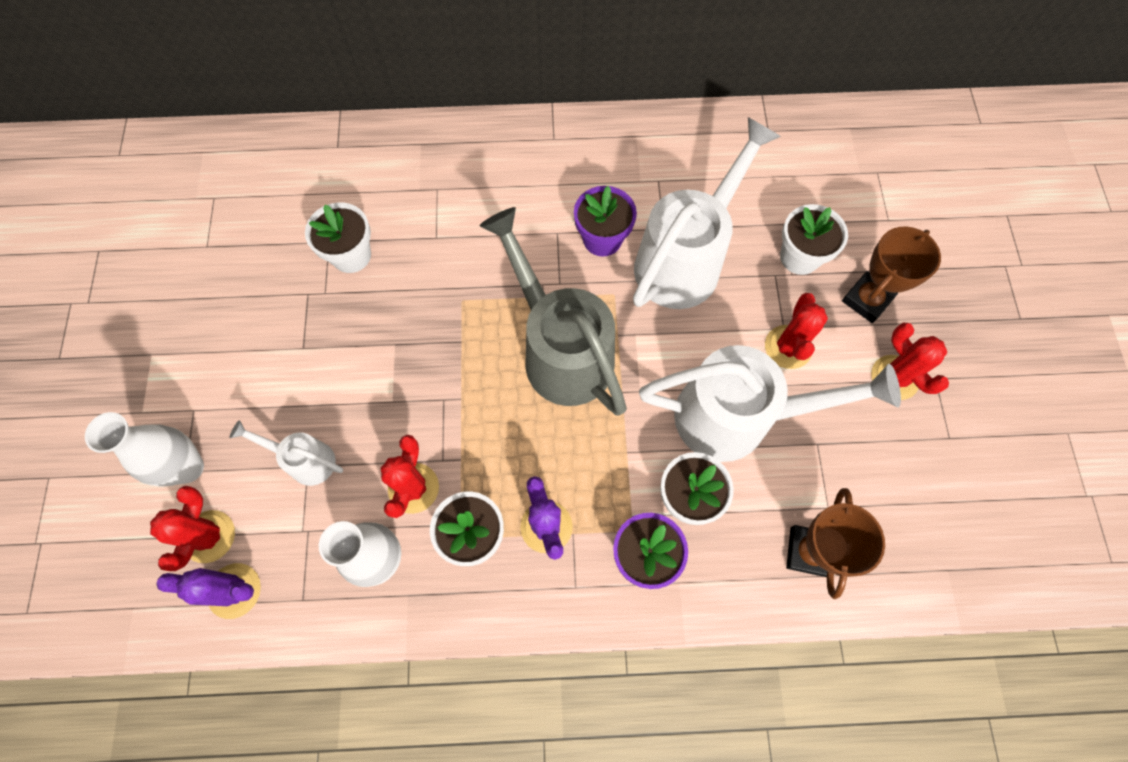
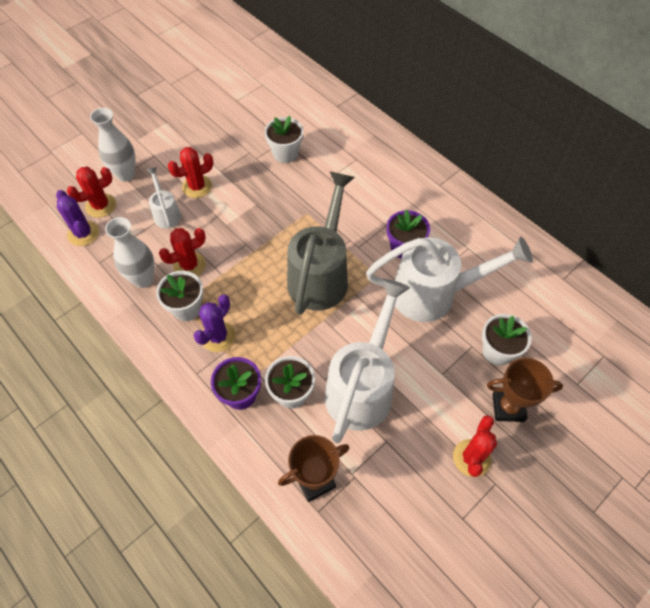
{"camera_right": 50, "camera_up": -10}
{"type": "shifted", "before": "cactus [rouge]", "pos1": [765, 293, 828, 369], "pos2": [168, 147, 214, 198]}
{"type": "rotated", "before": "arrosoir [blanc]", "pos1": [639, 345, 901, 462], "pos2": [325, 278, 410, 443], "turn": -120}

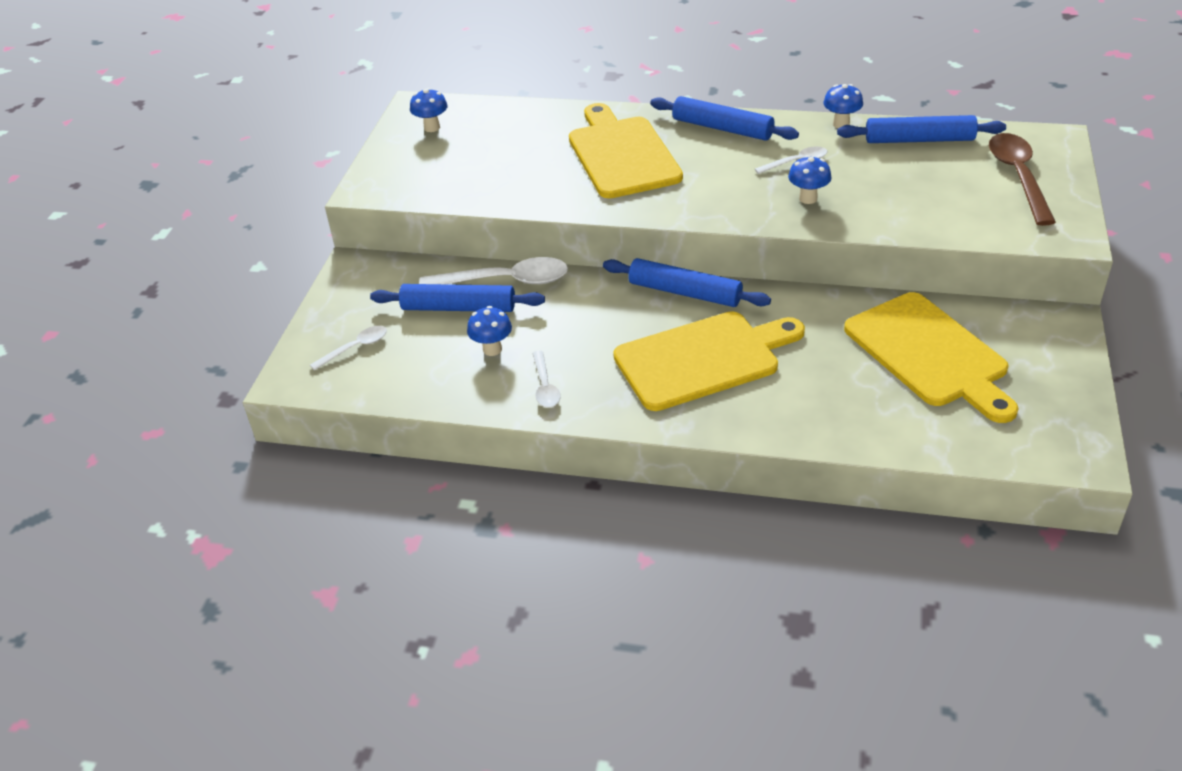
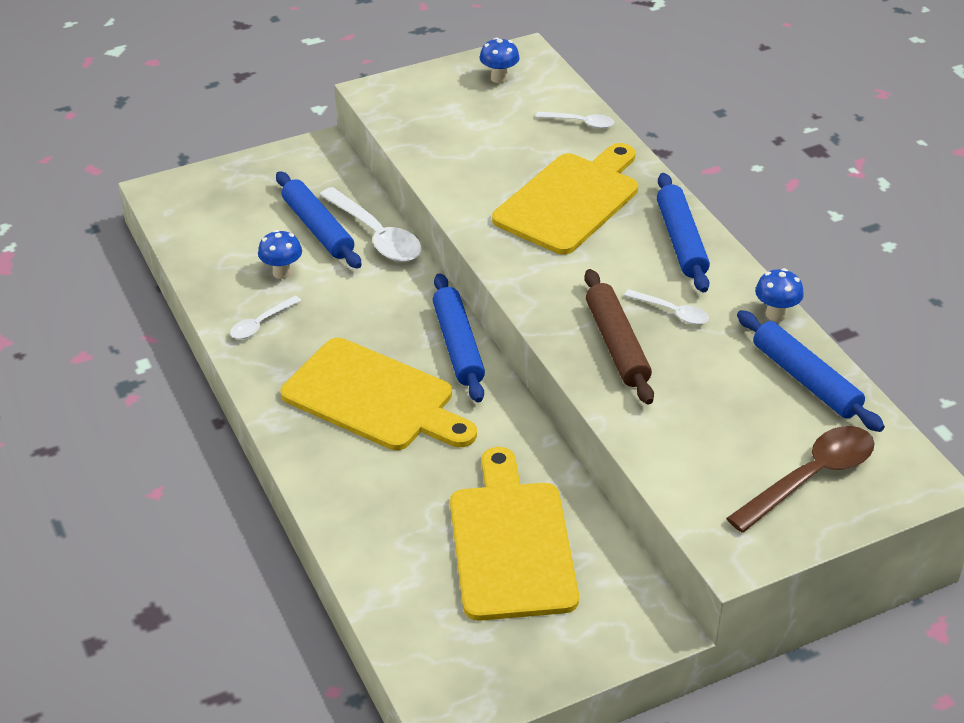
{"camera_right": 50, "camera_up": 0}
{"type": "rotated", "before": "planche à découper [jaune]", "pos1": [844, 292, 1019, 423], "pos2": [450, 447, 579, 621], "turn": 150}
{"type": "shifted", "before": "cuillère [blanc]", "pos1": [310, 326, 387, 371], "pos2": [536, 112, 614, 129]}
{"type": "swapped", "before": "champignon [bleu]", "after": "rouleau à pâtisserie [marron]", "pos1": [788, 155, 832, 204], "pos2": [584, 269, 654, 404]}

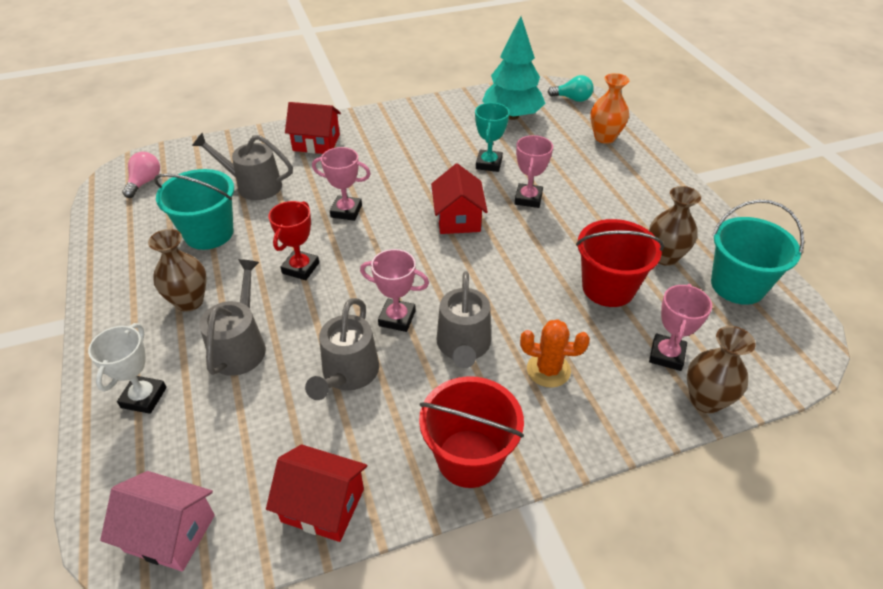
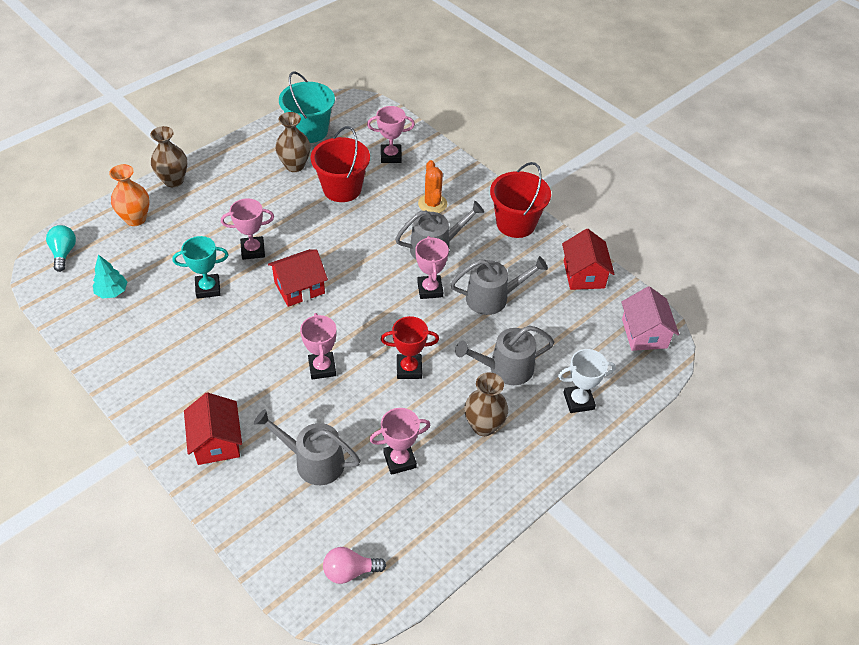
{"camera_right": -115, "camera_up": 5}
{"type": "scaled", "before": "arbre [turquoise]", "pos1": [482, 16, 546, 120], "pos2": [93, 255, 127, 298], "scale": 0.5}
{"type": "shifted", "before": "vase [marron]", "pos1": [687, 326, 756, 413], "pos2": [150, 126, 187, 187]}
{"type": "rotated", "before": "arrosoir [gris]", "pos1": [192, 133, 293, 200], "pos2": [254, 409, 361, 485], "turn": 120}
{"type": "swapped", "before": "seau [turquoise]", "after": "trophée [rose]", "pos1": [154, 169, 234, 250], "pos2": [370, 408, 430, 475]}

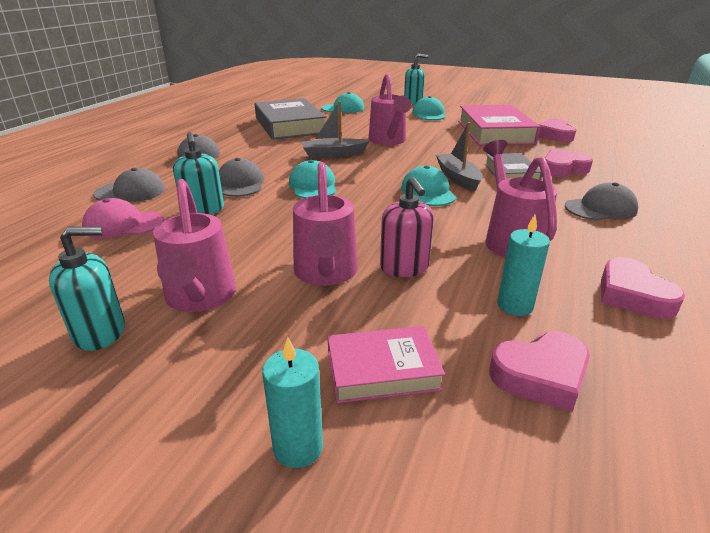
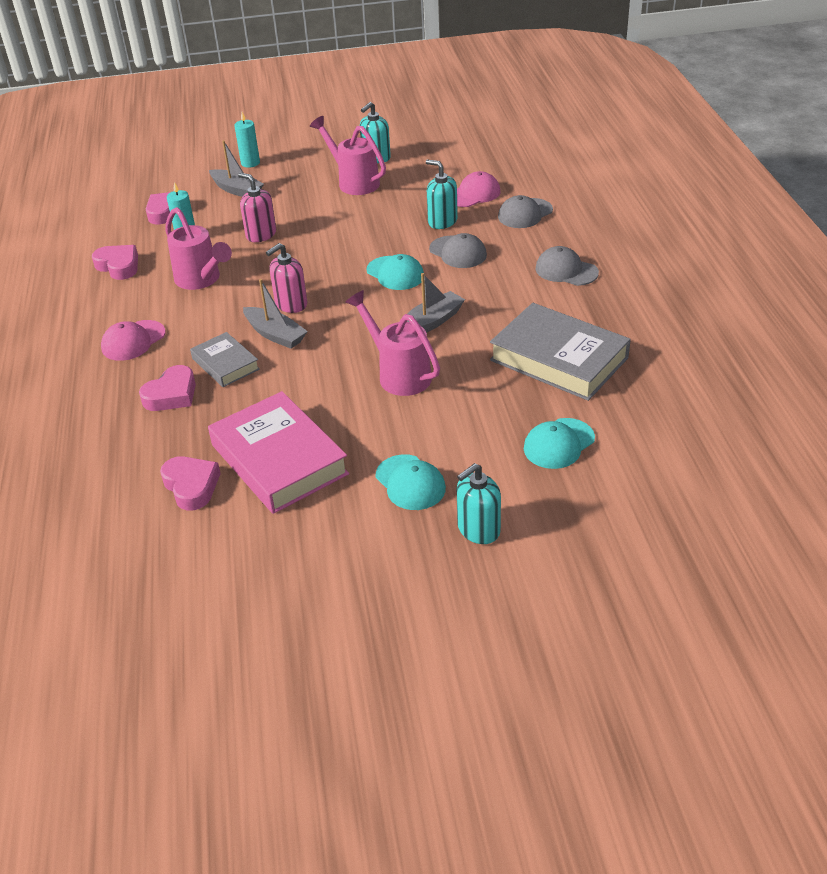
{"camera_right": 150, "camera_up": 10}
{"type": "repainted", "before": "casquette [gris]", "after": "casquette [rose]", "pos1": [565, 182, 638, 221], "pos2": [101, 320, 165, 361]}
{"type": "swapped", "before": "livre [rose]", "after": "bateau [gris]", "pos1": [328, 326, 445, 403], "pos2": [209, 140, 264, 197]}
{"type": "swapped", "before": "casquette [turquoise]", "after": "distributeur de savon [rose]", "pos1": [401, 165, 456, 206], "pos2": [266, 243, 307, 313]}
{"type": "gone", "before": "arrosoir [rose]", "pos1": [293, 162, 358, 286]}

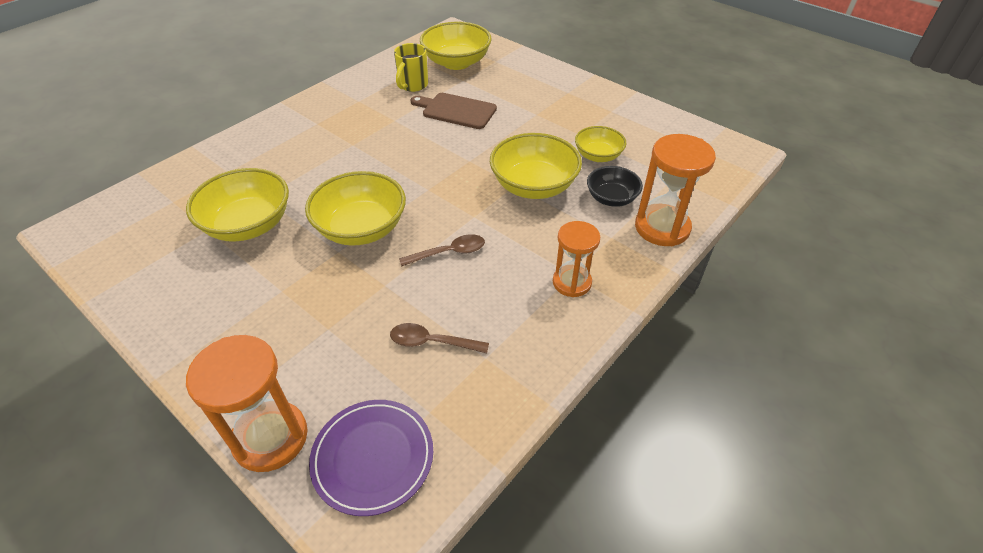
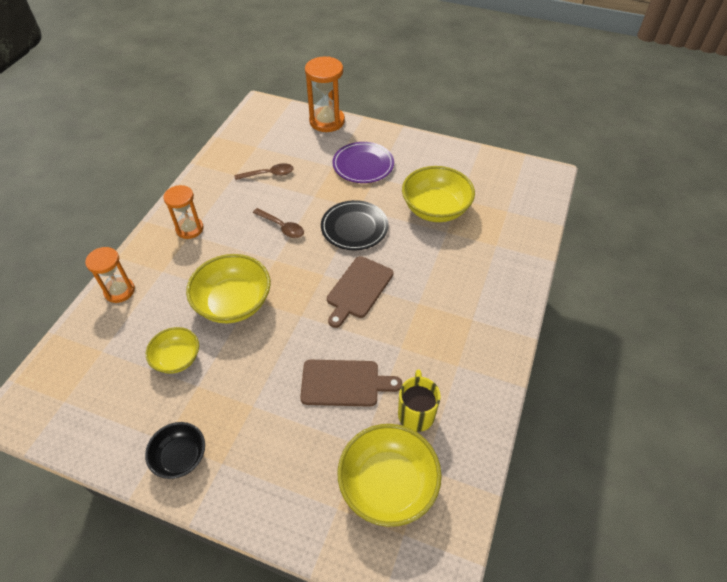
{"camera_right": 160, "camera_up": 5}
{"type": "scaled", "before": "sablier [orange]", "pos1": [635, 134, 716, 246], "pos2": [85, 247, 135, 303], "scale": 0.66}
{"type": "shifted", "before": "bol [noir]", "pos1": [587, 166, 643, 207], "pos2": [145, 422, 205, 479]}
{"type": "rotated", "before": "cuillère [marron]", "pos1": [399, 234, 485, 267], "pos2": [253, 208, 304, 238], "turn": -105}
{"type": "swapped", "before": "bol [jaune]", "after": "assiette [noir]", "pos1": [305, 171, 406, 246], "pos2": [321, 200, 388, 250]}
{"type": "new", "after": "planche à découper [marron]", "pos2": [327, 256, 394, 328]}
{"type": "shifted", "before": "assiette [violet]", "pos1": [309, 400, 433, 516], "pos2": [333, 142, 394, 183]}

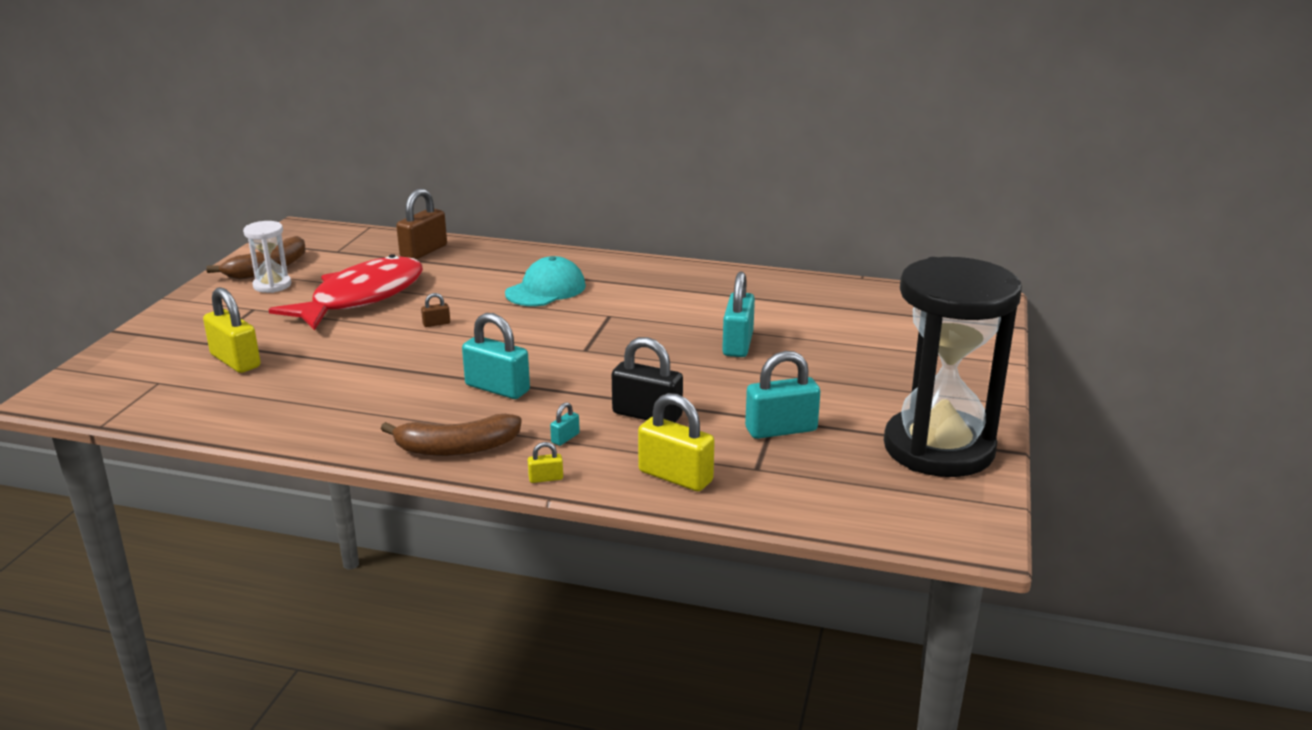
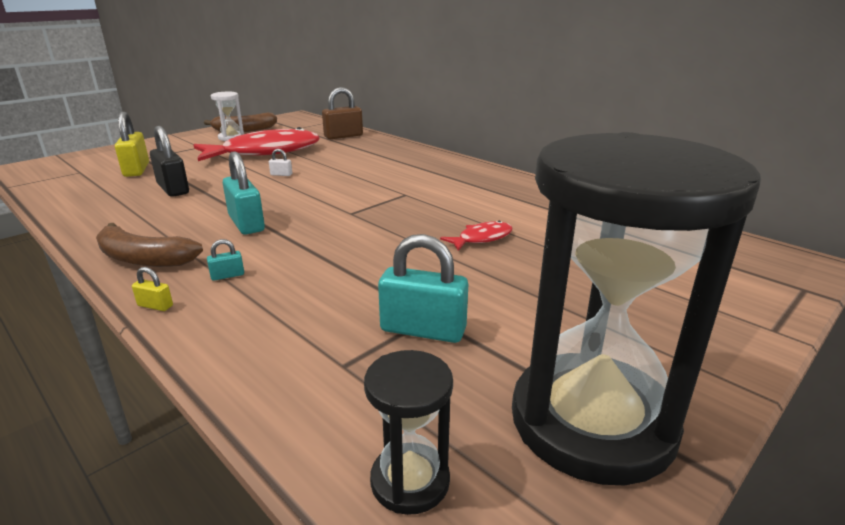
{"camera_right": 30, "camera_up": 0}
{"type": "shifted", "before": "cadenas [noir]", "pos1": [612, 337, 683, 423], "pos2": [150, 126, 189, 197]}
{"type": "repainted", "before": "cadenas [marron]", "after": "cadenas [blanc]", "pos1": [421, 293, 450, 327], "pos2": [269, 149, 292, 176]}
{"type": "new", "after": "sablier [noir]", "pos2": [364, 350, 453, 515]}
{"type": "swapped", "before": "cadenas [turquoise]", "after": "poisson [rouge]", "pos1": [722, 272, 755, 357], "pos2": [440, 221, 512, 251]}
{"type": "gone", "before": "casquette [turquoise]", "pos1": [505, 256, 586, 306]}
{"type": "gone", "before": "cadenas [jaune]", "pos1": [638, 393, 715, 491]}

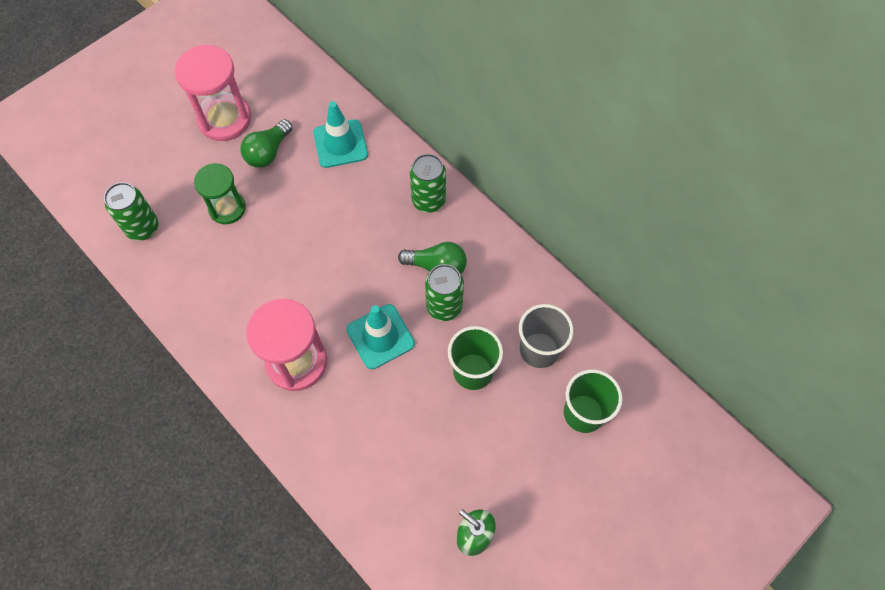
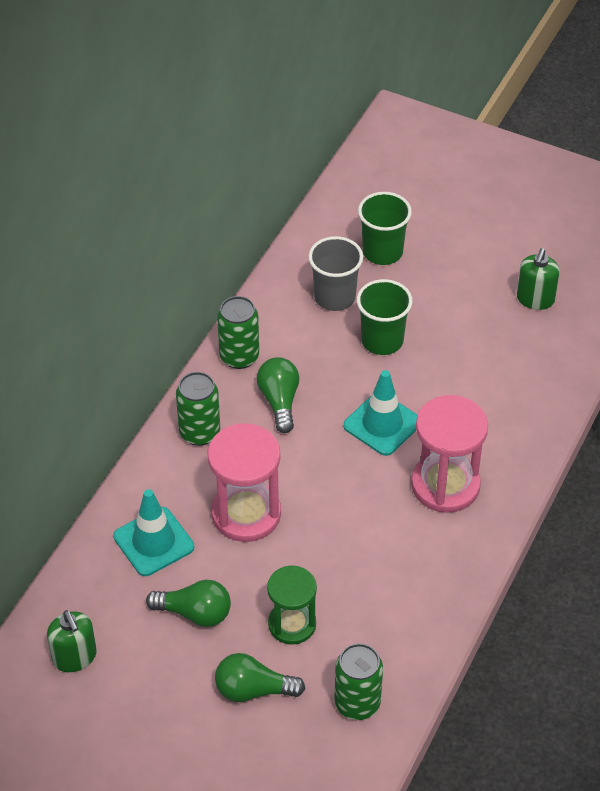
{"camera_right": -110, "camera_up": -15}
{"type": "new", "after": "distributeur de savon [vert]", "pos2": [47, 610, 97, 672]}
{"type": "shifted", "before": "sablier [rose]", "pos1": [174, 45, 251, 141], "pos2": [207, 423, 281, 542]}
{"type": "new", "after": "ampoule [vert]", "pos2": [215, 653, 305, 702]}
{"type": "shifted", "before": "canette [vert]", "pos1": [425, 264, 464, 321], "pos2": [217, 296, 259, 369]}

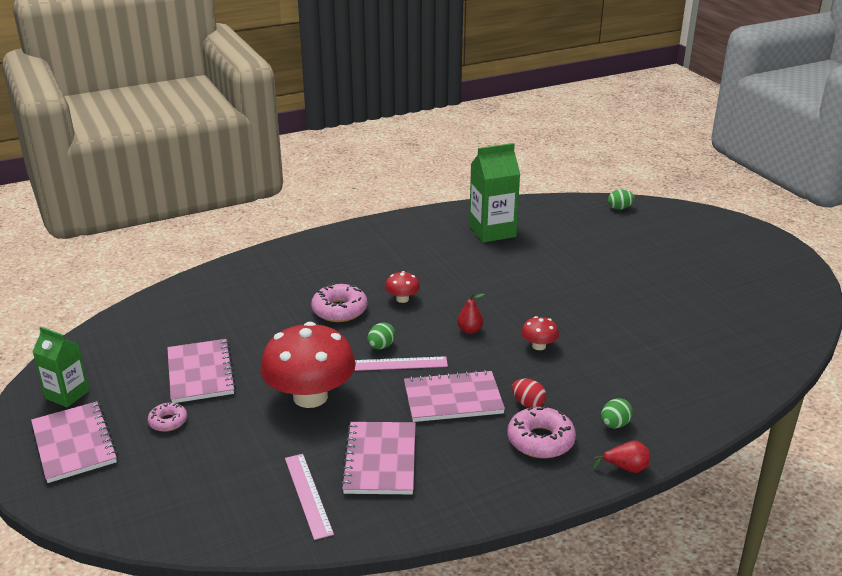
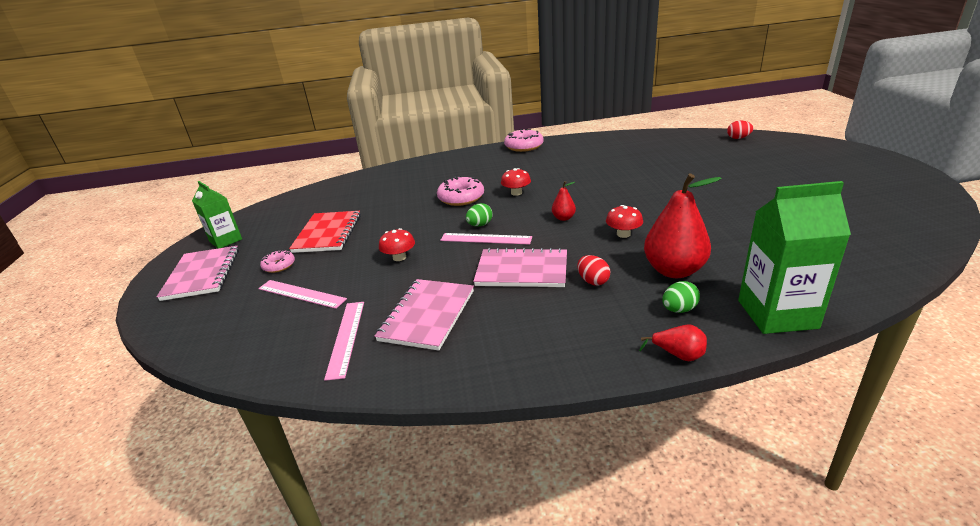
{"camera_right": 20, "camera_up": 0}
{"type": "new", "after": "règle [rose]", "pos2": [258, 280, 347, 309]}
{"type": "repainted", "before": "carnet [rose]", "after": "carnet [rouge]", "pos1": [167, 339, 236, 403], "pos2": [289, 211, 361, 253]}
{"type": "scaled", "before": "champignon [rouge]", "pos1": [260, 322, 356, 408], "pos2": [379, 228, 415, 261], "scale": 0.43}
{"type": "shifted", "before": "beignet [rose]", "pos1": [508, 406, 576, 459], "pos2": [504, 129, 544, 152]}
{"type": "new", "after": "poire [rouge]", "pos2": [644, 174, 722, 278]}
{"type": "repainted", "before": "œuf [vert]", "after": "œuf [rouge]", "pos1": [608, 190, 635, 210], "pos2": [727, 120, 753, 139]}
{"type": "shifted", "before": "brique de lait [vert]", "pos1": [469, 143, 520, 243], "pos2": [738, 181, 851, 334]}

